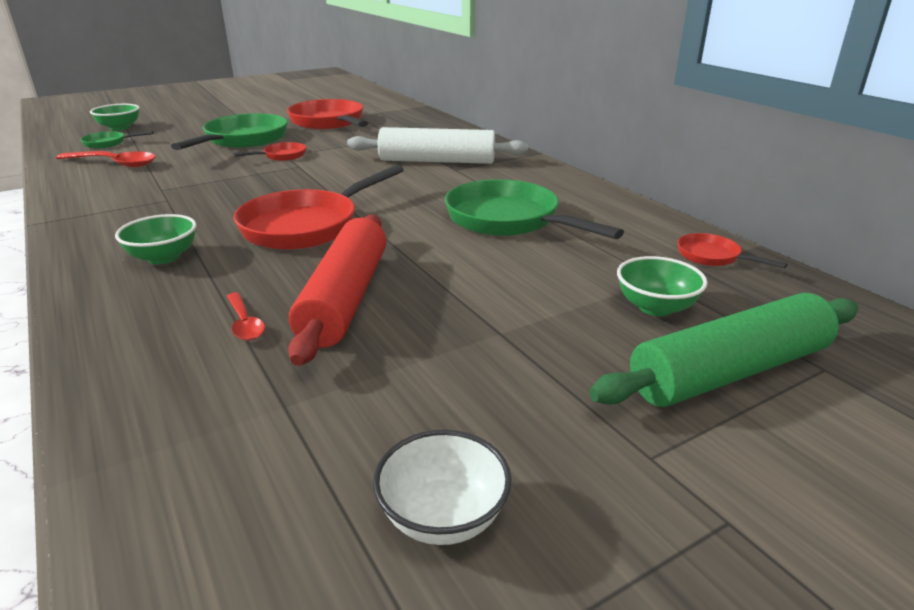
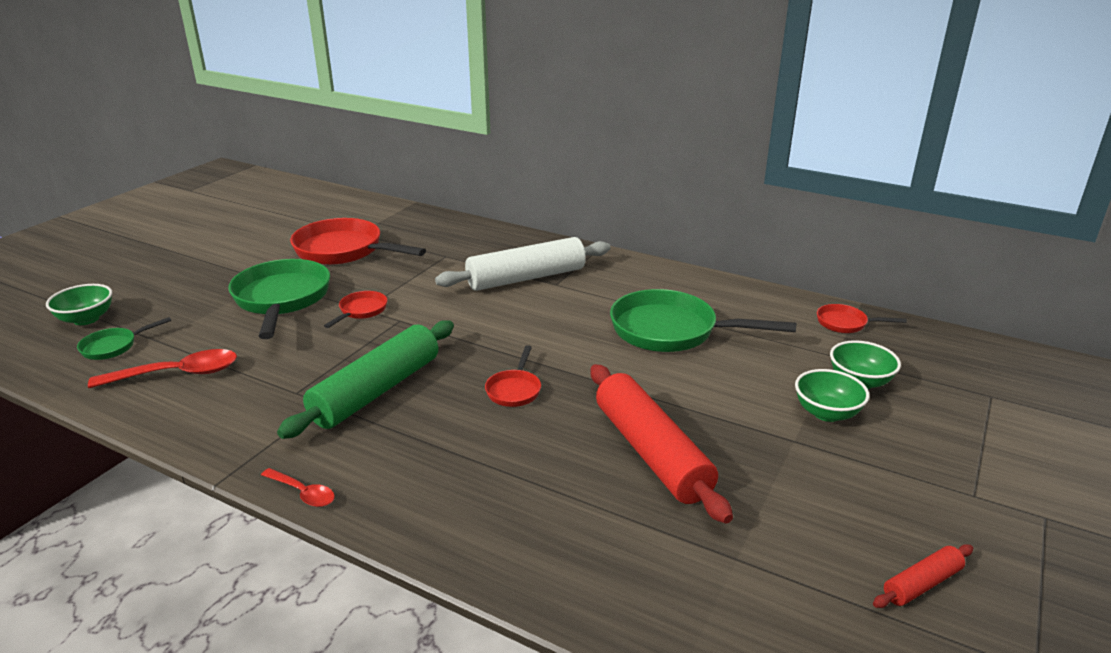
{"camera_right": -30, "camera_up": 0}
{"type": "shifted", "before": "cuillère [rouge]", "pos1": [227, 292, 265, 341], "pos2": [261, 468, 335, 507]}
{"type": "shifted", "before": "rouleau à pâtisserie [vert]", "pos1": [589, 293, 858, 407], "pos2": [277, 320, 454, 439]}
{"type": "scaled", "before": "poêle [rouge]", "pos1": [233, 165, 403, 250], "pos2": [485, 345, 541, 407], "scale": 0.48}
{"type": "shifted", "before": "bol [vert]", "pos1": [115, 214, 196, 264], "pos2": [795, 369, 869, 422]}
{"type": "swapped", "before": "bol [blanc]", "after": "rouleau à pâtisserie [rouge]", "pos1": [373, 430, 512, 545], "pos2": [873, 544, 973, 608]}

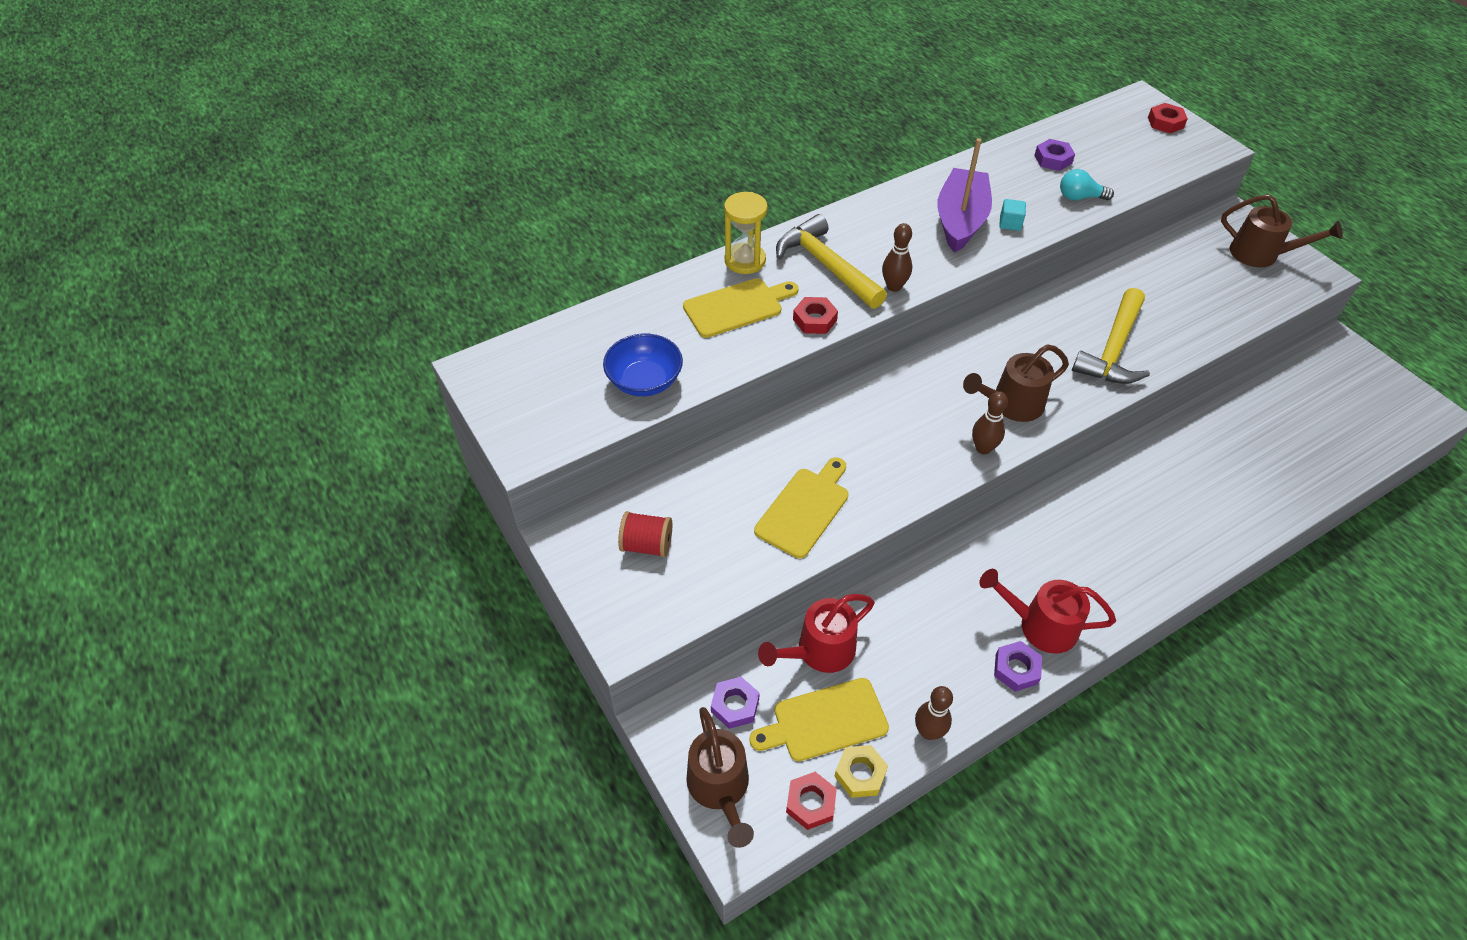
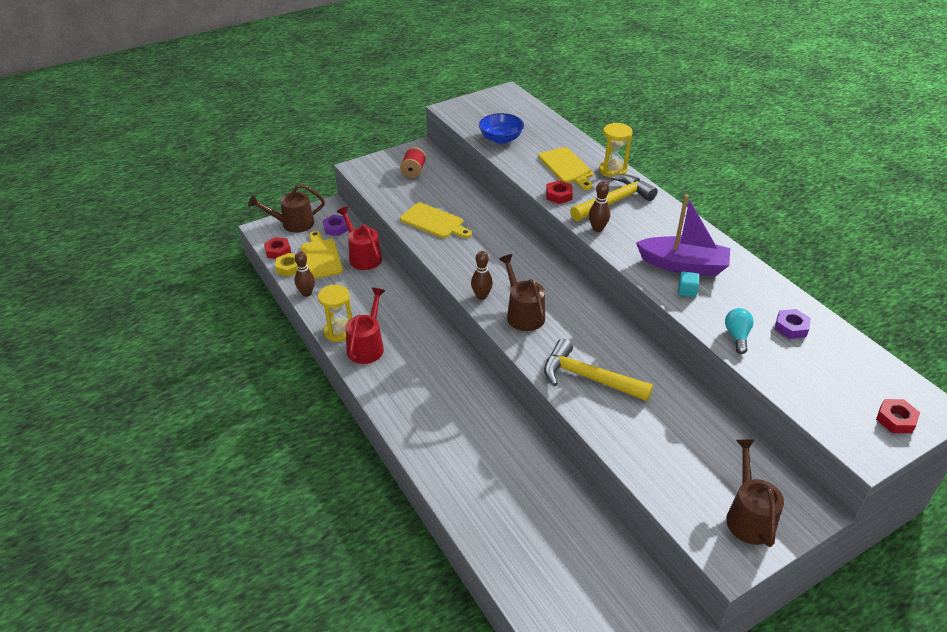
{"camera_right": 90, "camera_up": -10}
{"type": "swapped", "before": "écrou [violet]", "after": "sablier [jaune]", "pos1": [994, 641, 1042, 692], "pos2": [318, 285, 352, 342]}
{"type": "rotated", "before": "arrosoir [marron]", "pos1": [1221, 194, 1343, 268], "pos2": [726, 439, 784, 547], "turn": 150}

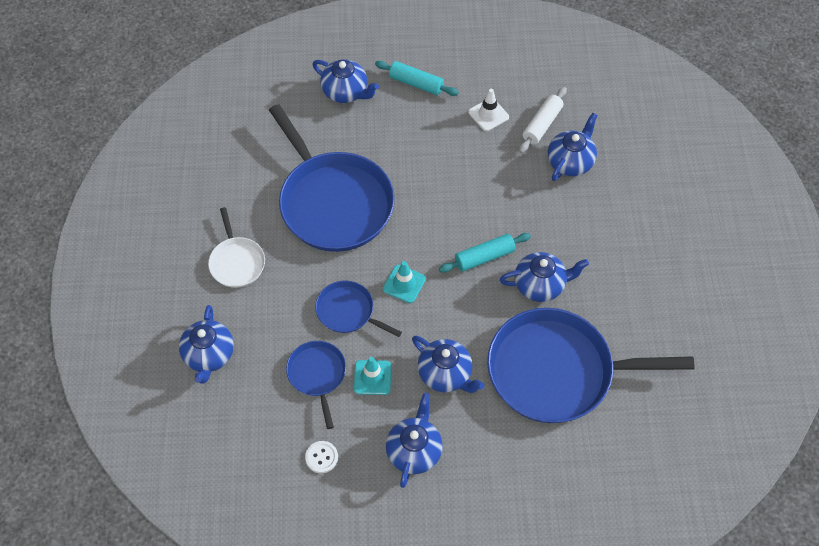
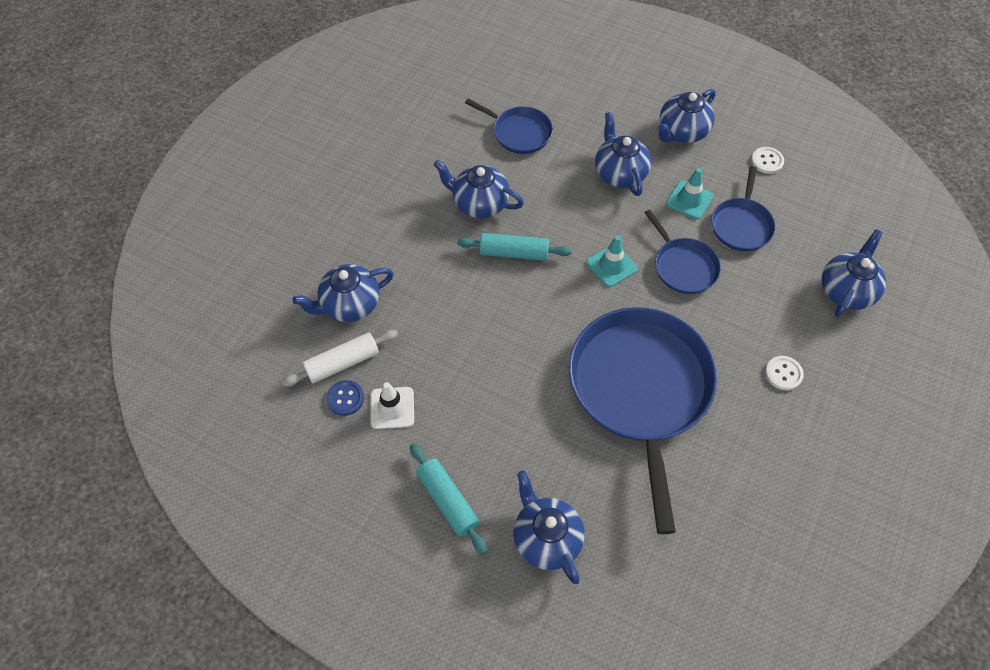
{"camera_right": -150, "camera_up": 0}
{"type": "new", "after": "bouton [bleu]", "pos2": [326, 380, 364, 416]}
{"type": "scaled", "before": "poêle [bleu]", "pos1": [487, 308, 695, 423], "pos2": [465, 99, 553, 154], "scale": 0.48}
{"type": "swapped", "before": "poêle [blanc]", "after": "bouton [blanc]", "pos1": [208, 207, 265, 288], "pos2": [765, 356, 804, 390]}

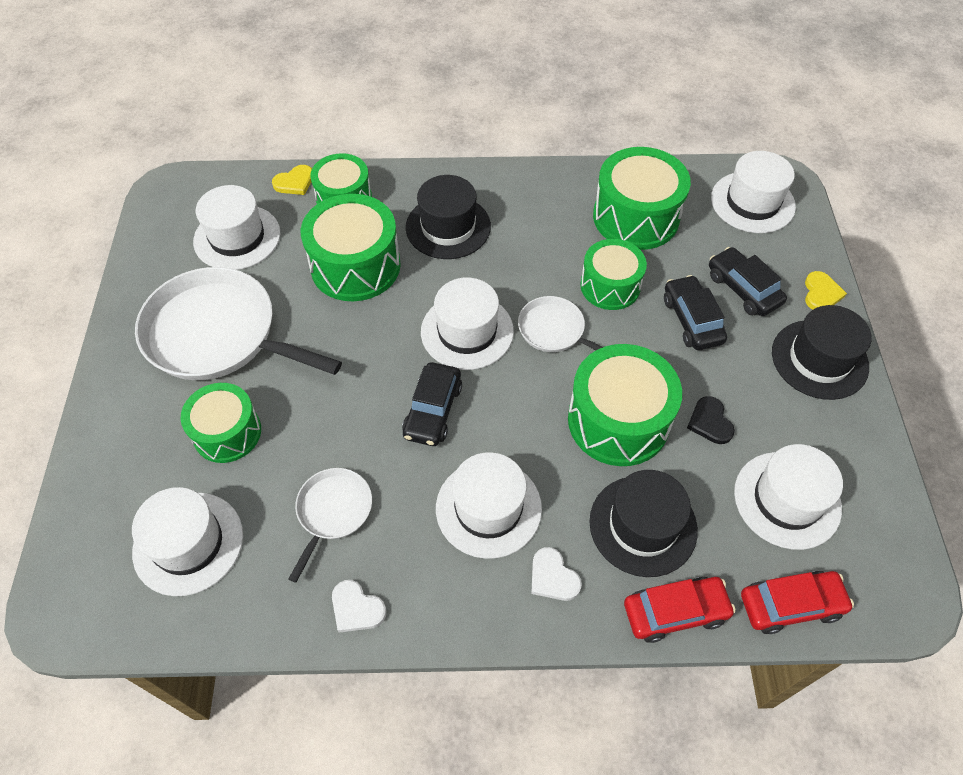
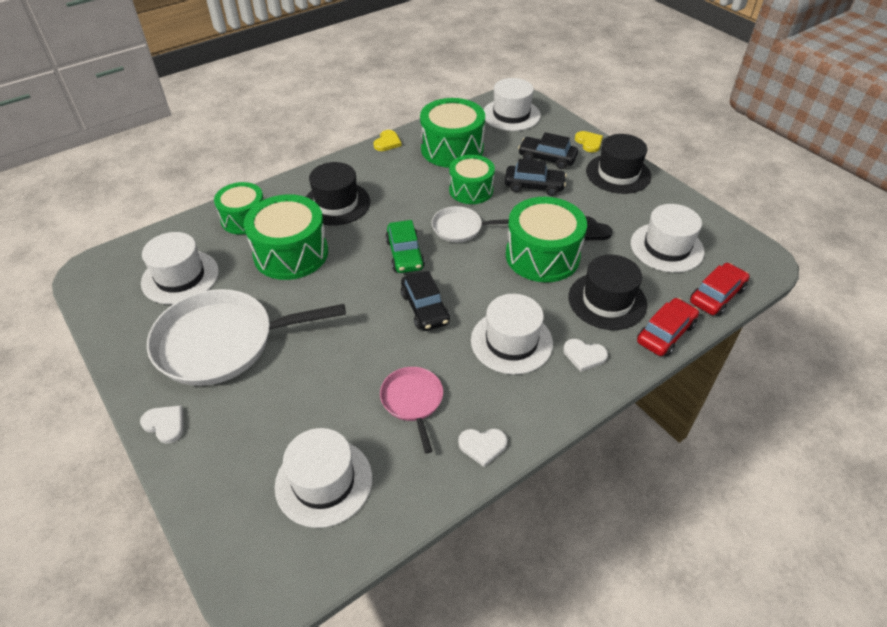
{"camera_right": -35, "camera_up": -10}
{"type": "new", "after": "cœur [blanc]", "pos2": [140, 405, 184, 444]}
{"type": "shifted", "before": "cœur [jaune]", "pos1": [272, 165, 312, 195], "pos2": [373, 130, 402, 151]}
{"type": "repainted", "before": "poêle [blanc]", "after": "poêle [rose]", "pos1": [288, 468, 372, 583], "pos2": [380, 367, 443, 454]}
{"type": "swapped", "before": "chapeau [blanc]", "after": "voiture [vert]", "pos1": [421, 278, 514, 370], "pos2": [386, 220, 425, 273]}
{"type": "rotated", "before": "voiture [noir]", "pos1": [664, 275, 727, 350], "pos2": [505, 159, 567, 196], "turn": 150}
{"type": "gone", "before": "tambour [vert]", "pos1": [181, 383, 261, 463]}

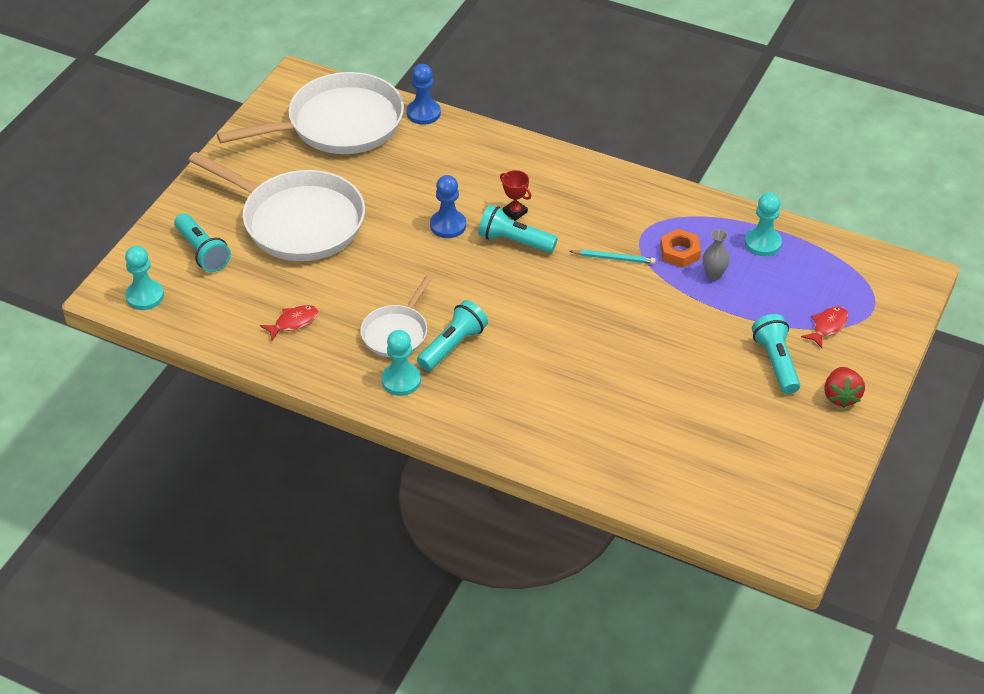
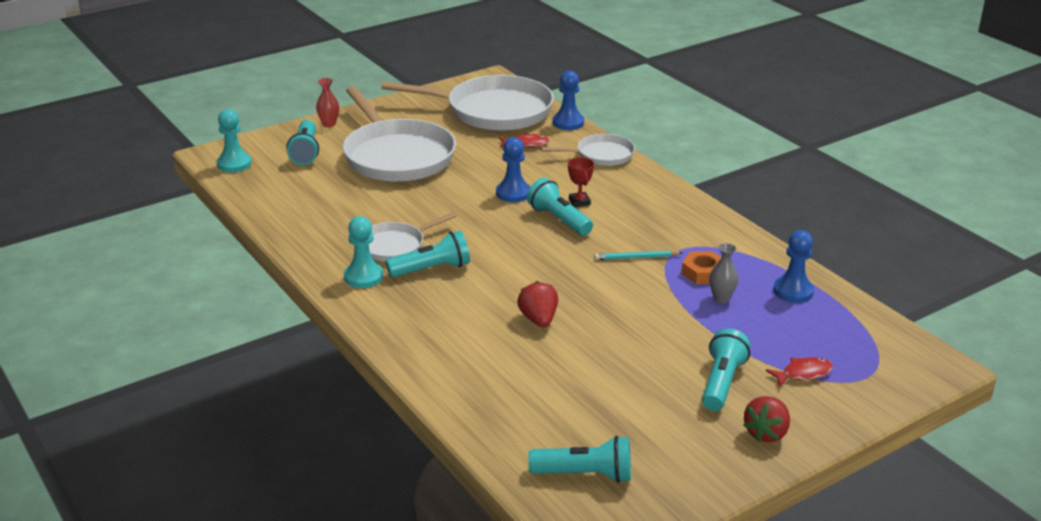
{"camera_right": 30, "camera_up": -15}
{"type": "new", "after": "vase [rouge]", "pos2": [316, 78, 339, 127]}
{"type": "shifted", "before": "poisson [rouge]", "pos1": [260, 305, 319, 340], "pos2": [499, 133, 550, 147]}
{"type": "new", "after": "fraise [rouge]", "pos2": [517, 281, 558, 327]}
{"type": "new", "after": "lampe de poche [turquoise]", "pos2": [528, 436, 631, 483]}
{"type": "new", "after": "poêle [blanc]", "pos2": [541, 134, 635, 166]}
{"type": "rotated", "before": "crayon [turquoise]", "pos1": [569, 249, 656, 264], "pos2": [594, 250, 682, 260], "turn": 135}
{"type": "repainted", "before": "pion [turquoise]", "after": "pion [bleu]", "pos1": [745, 193, 782, 256], "pos2": [773, 230, 814, 303]}

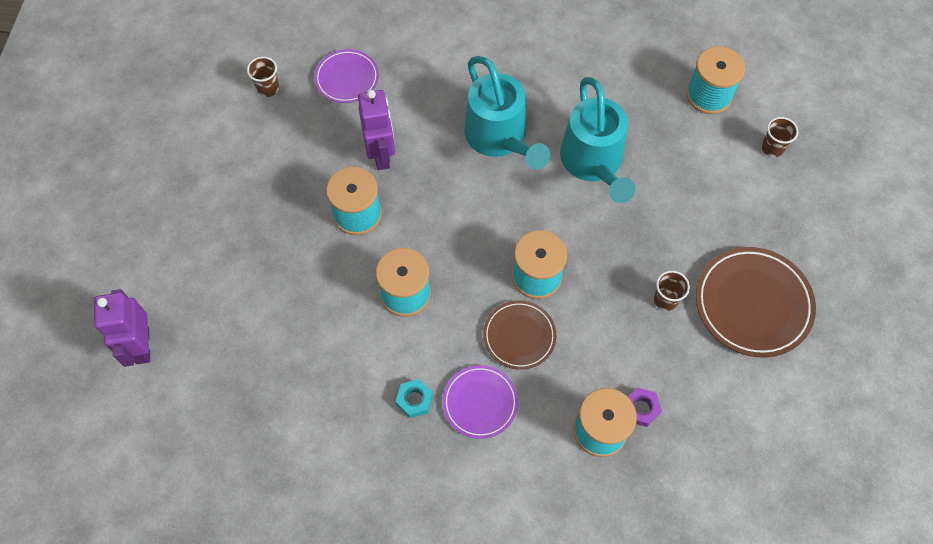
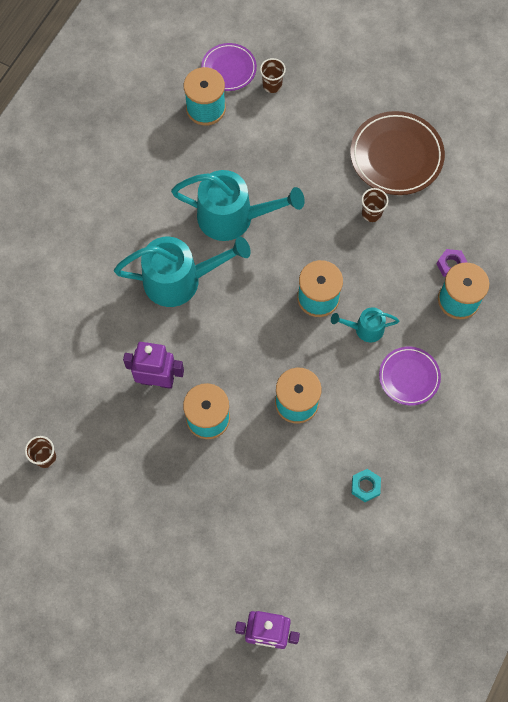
{"camera_right": -70, "camera_up": 5}
{"type": "shifted", "before": "assiette [violet]", "pos1": [314, 49, 379, 103], "pos2": [201, 43, 257, 91]}
{"type": "swapped", "before": "assiette [marron]", "after": "arrosoir [turquoise]", "pos1": [483, 300, 556, 370], "pos2": [331, 307, 399, 342]}
{"type": "shifted", "before": "écrou [turquoise]", "pos1": [396, 379, 433, 418], "pos2": [351, 469, 381, 502]}

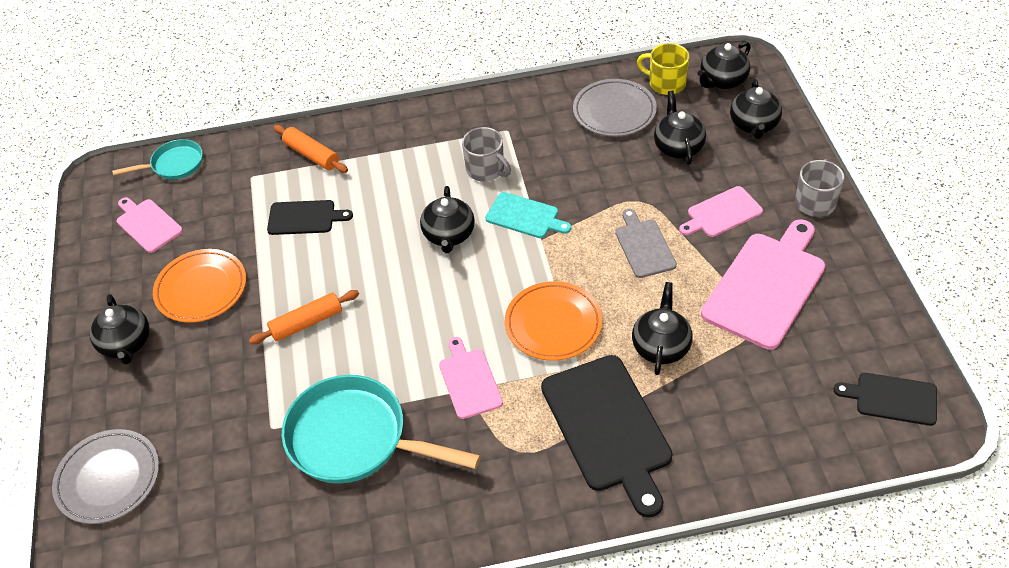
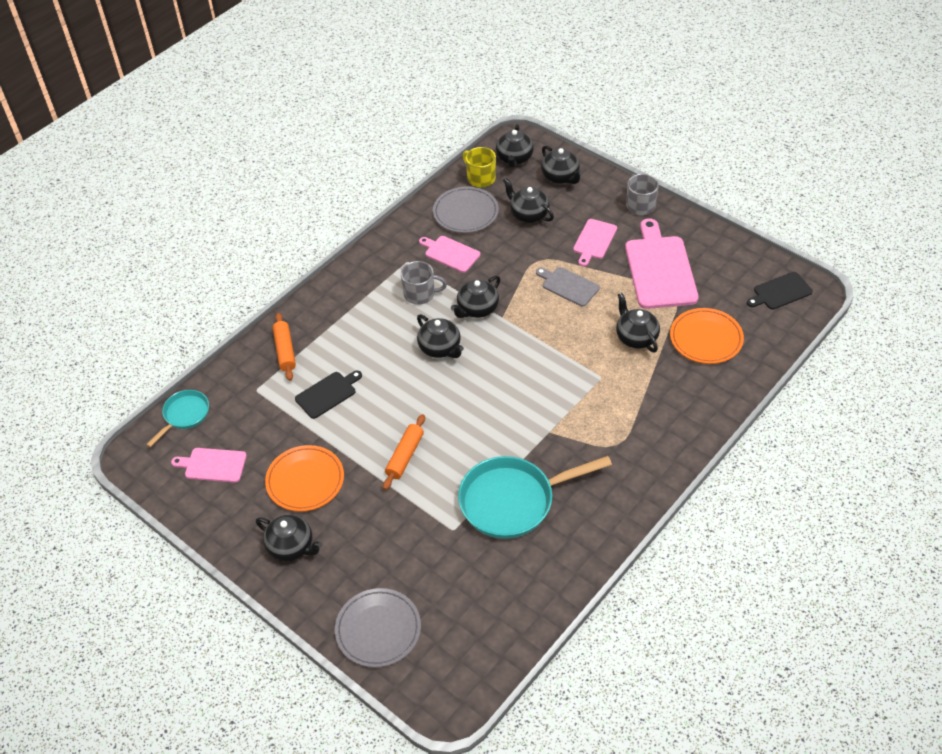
{"camera_right": -40, "camera_up": 0}
{"type": "rotated", "before": "rouleau à pâtisserie [orange]", "pos1": [274, 125, 348, 173], "pos2": [273, 313, 296, 381], "turn": 75}
{"type": "shifted", "before": "planche à découper [rose]", "pos1": [439, 337, 503, 419], "pos2": [419, 236, 480, 273]}
{"type": "swapped", "before": "planche à découper [turquoise]", "after": "théière [noir]", "pos1": [485, 192, 571, 238], "pos2": [451, 276, 500, 318]}
{"type": "rotated", "before": "tasse [jaune]", "pos1": [637, 43, 689, 95], "pos2": [463, 147, 496, 187], "turn": 60}
{"type": "shifted", "before": "assiette [orange]", "pos1": [505, 281, 602, 361], "pos2": [670, 308, 744, 364]}
{"type": "gone", "before": "planche à découper [noir]", "pos1": [541, 355, 673, 518]}

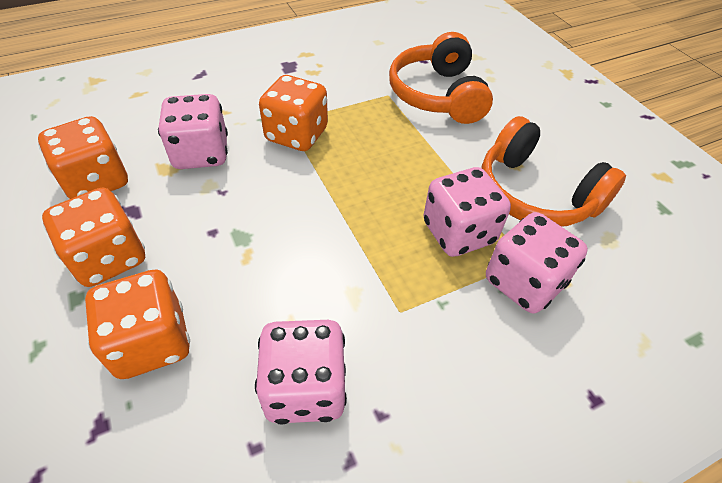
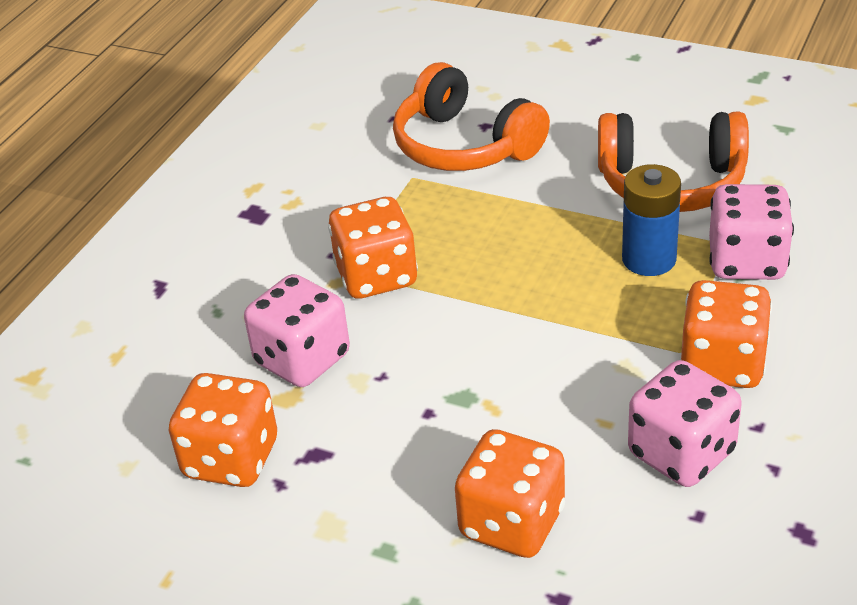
{"camera_right": -35, "camera_up": -10}
{"type": "swapped", "before": "dé [rose]", "after": "pile [bleu]", "pos1": [423, 167, 511, 257], "pos2": [622, 164, 681, 276]}
{"type": "shifted", "before": "dé [orange]", "pos1": [42, 188, 145, 287], "pos2": [679, 280, 772, 388]}

